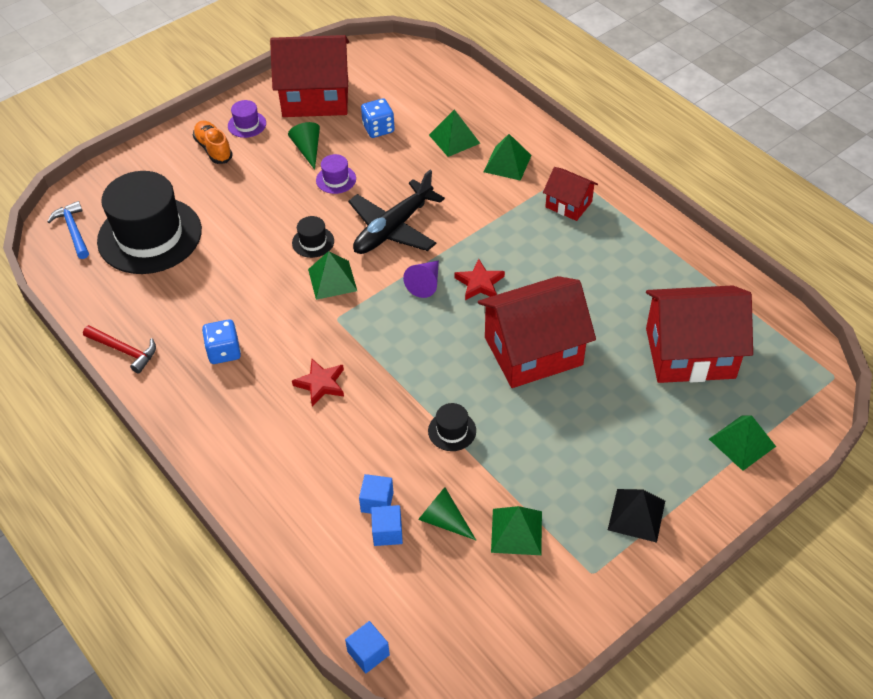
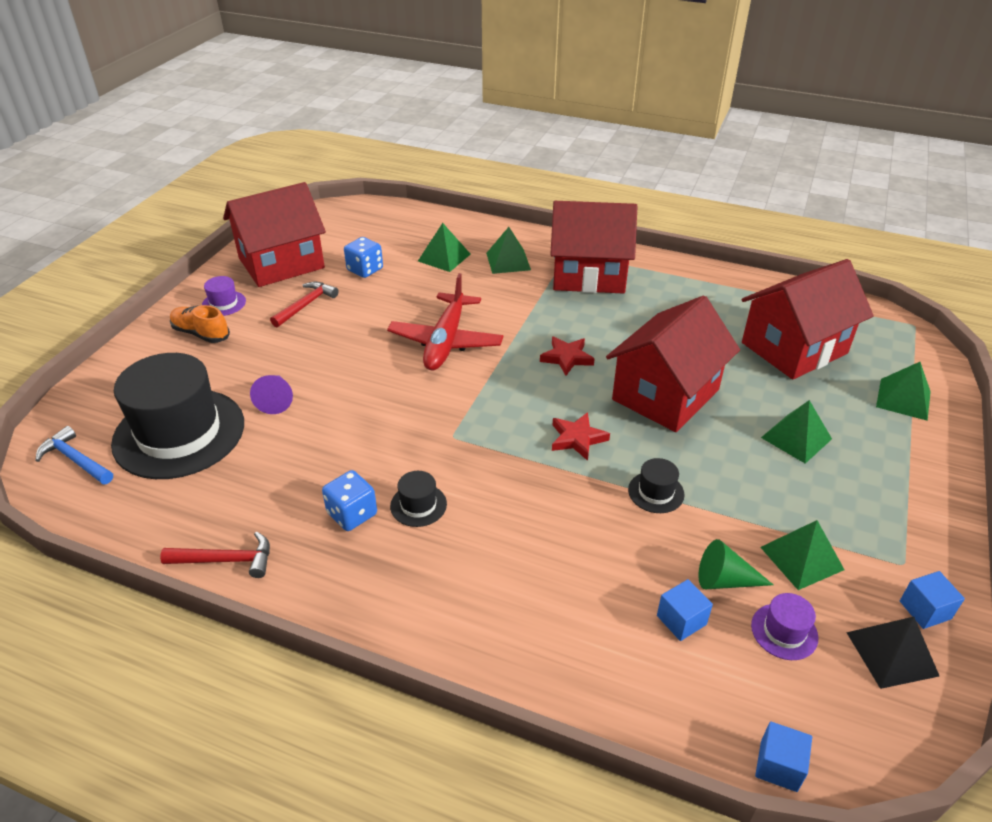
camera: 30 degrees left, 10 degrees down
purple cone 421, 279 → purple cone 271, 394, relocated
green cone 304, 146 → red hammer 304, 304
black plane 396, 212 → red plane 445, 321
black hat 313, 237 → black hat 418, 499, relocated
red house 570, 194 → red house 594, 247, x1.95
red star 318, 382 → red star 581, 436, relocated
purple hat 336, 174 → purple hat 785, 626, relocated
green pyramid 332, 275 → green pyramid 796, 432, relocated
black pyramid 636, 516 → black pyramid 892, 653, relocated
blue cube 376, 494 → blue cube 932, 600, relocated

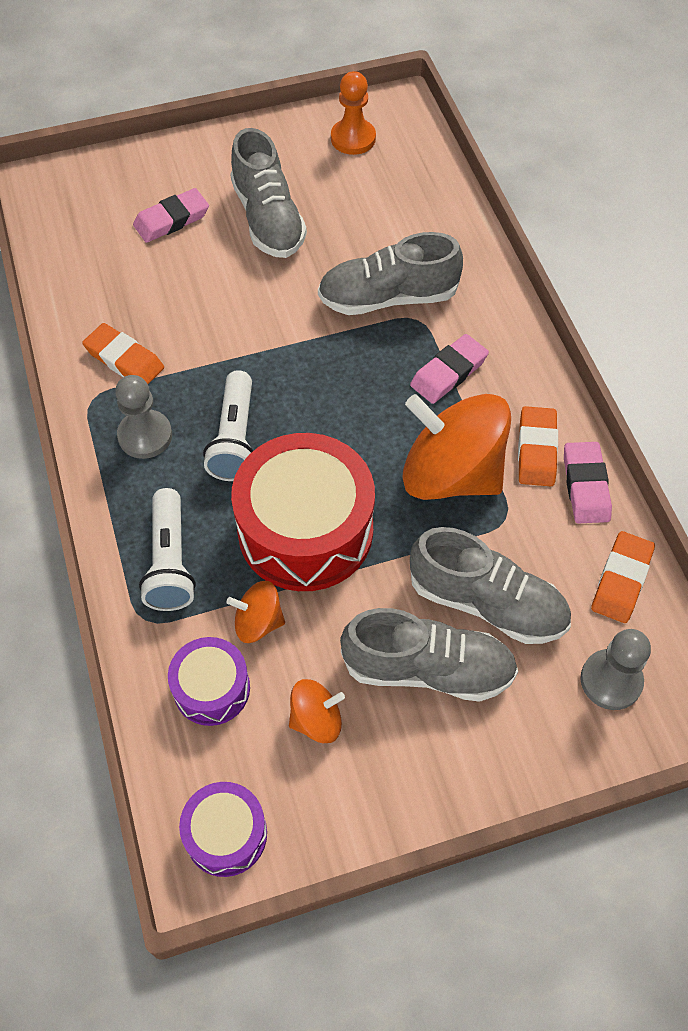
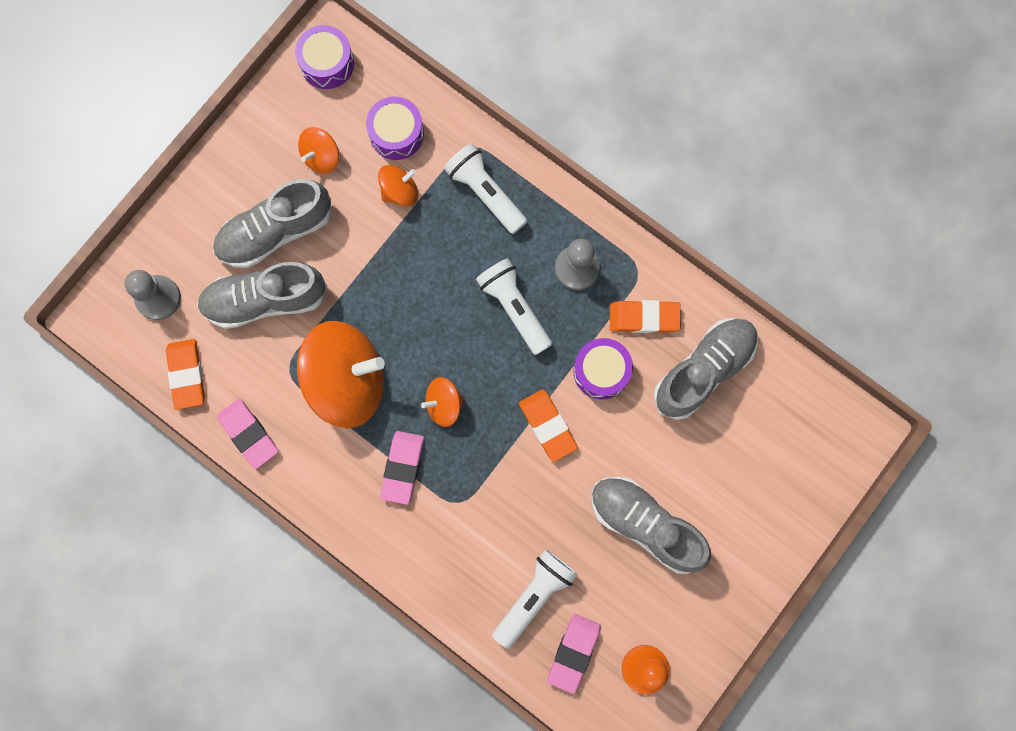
camera: 145 degrees right, 20 degrees up
- → orange spinning top 442, 402
- → white flashlight 535, 599
orange eraser 538, 446 → orange eraser 548, 425, relocated
pink eraser 171, 215 → pink eraser 574, 654, relocated
- → purple drum 603, 369
grey shoe 390, 273 → grey shoe 706, 369, relocated
red drum 303, 512 → -

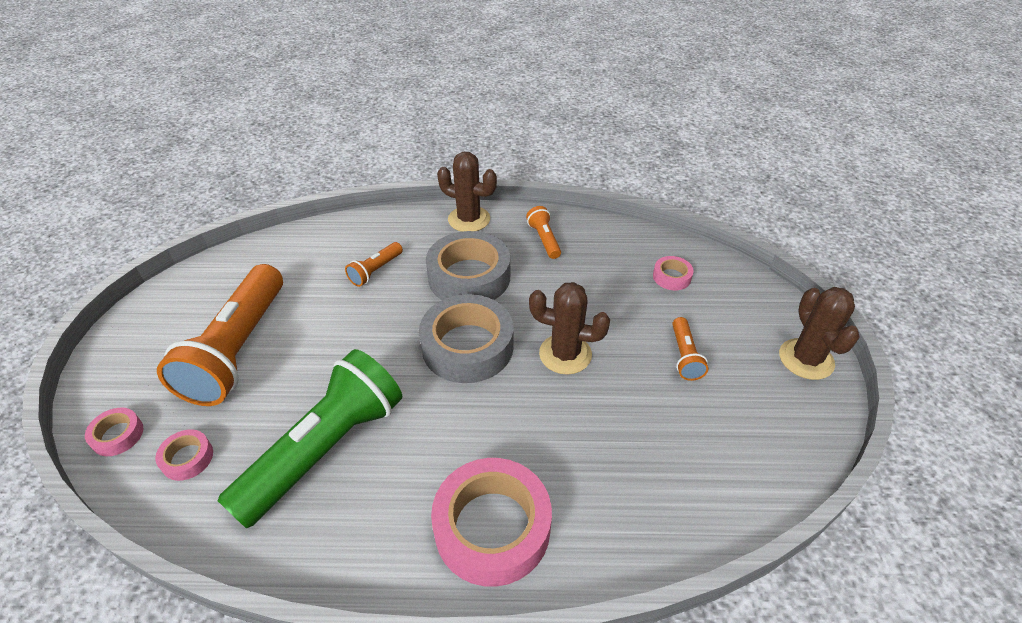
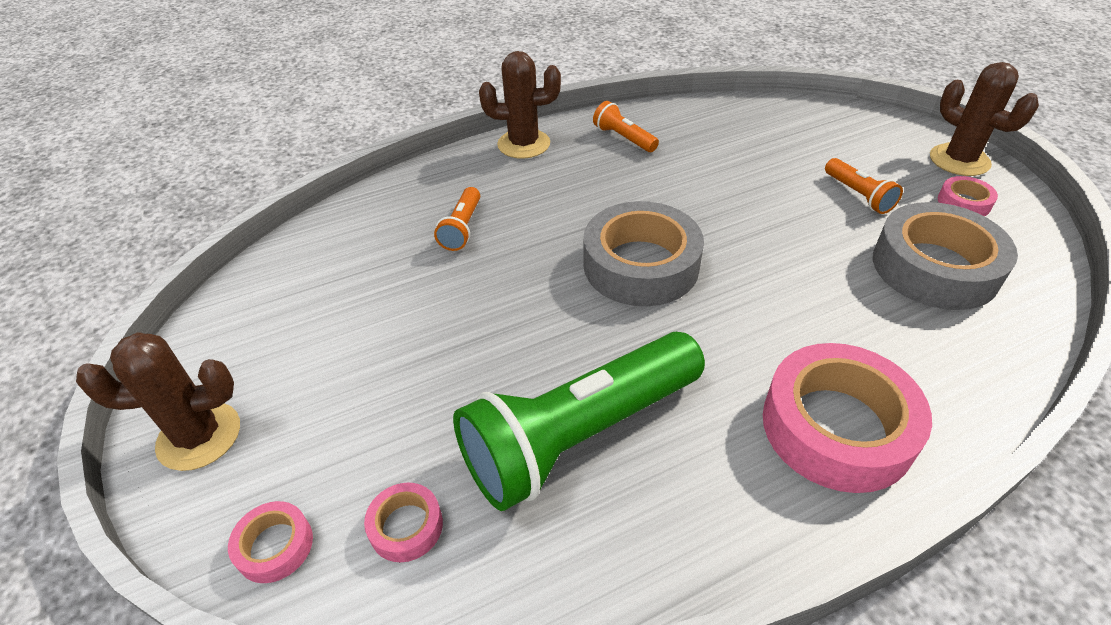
camera: 25 degrees left, 0 degrees up
brown cactus 569, 328 → brown cactus 158, 401, relocated
green flashlight 309, 438 → green flashlight 579, 421, 135 degrees counterclockwise
grey tape 468, 265 → grey tape 945, 256, relocated
pink tape 673, 273 → pink tape 968, 196, relocated
orange flashlight 220, 335 → -

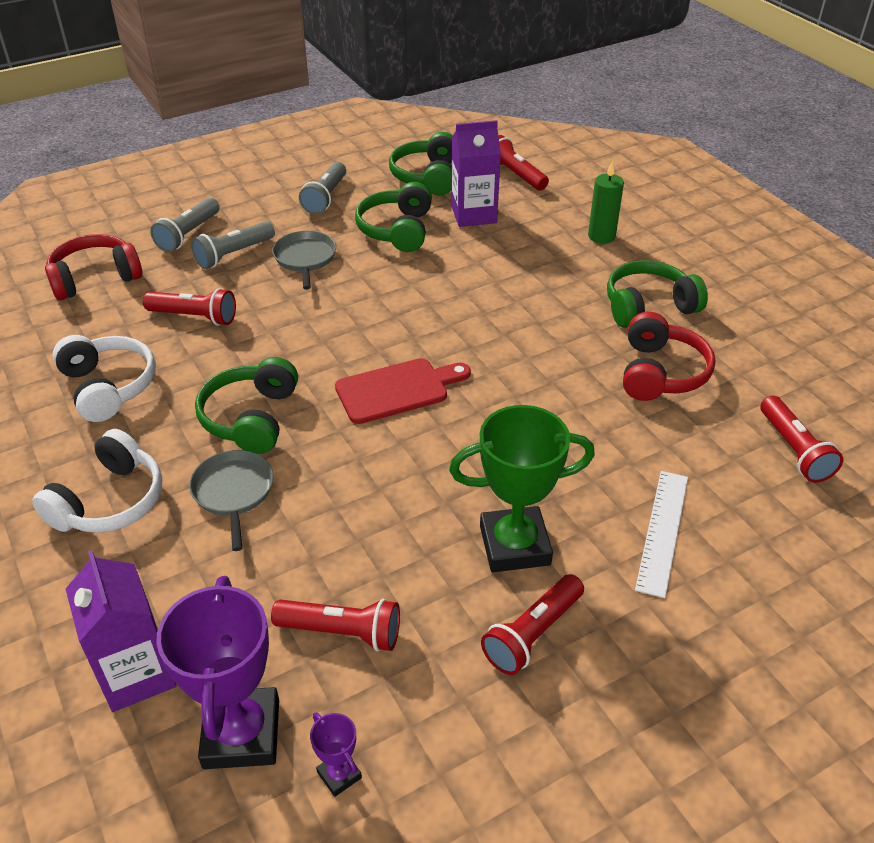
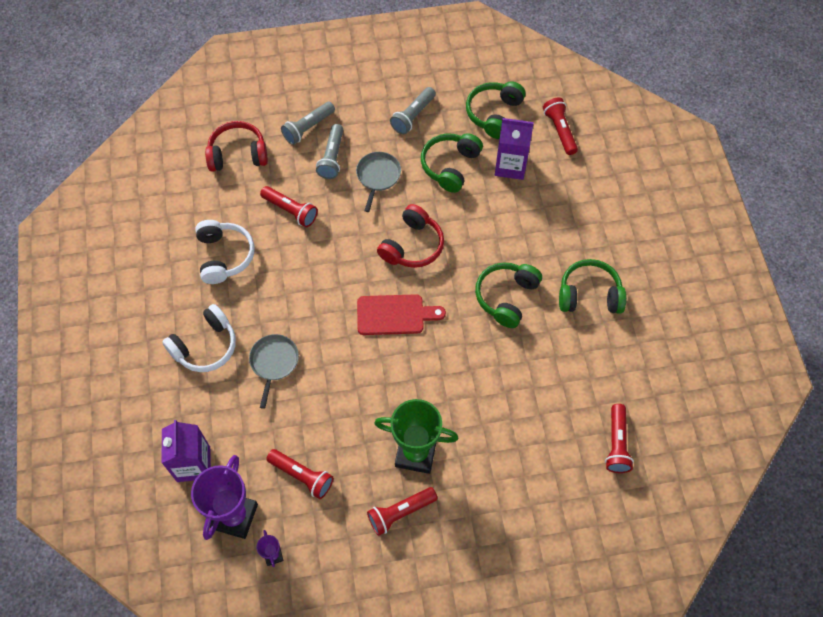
camera: 20 degrees right, 20 degrees up
grey flashlight 233, 245 → grey flashlight 329, 151, 60 degrees counterclockwise
red headphones 669, 356 → red headphones 410, 236, relocated
green headphones 246, 405 → green headphones 508, 295, relocated
green candle 606, 202 → -
white ruler 661, 534 → -

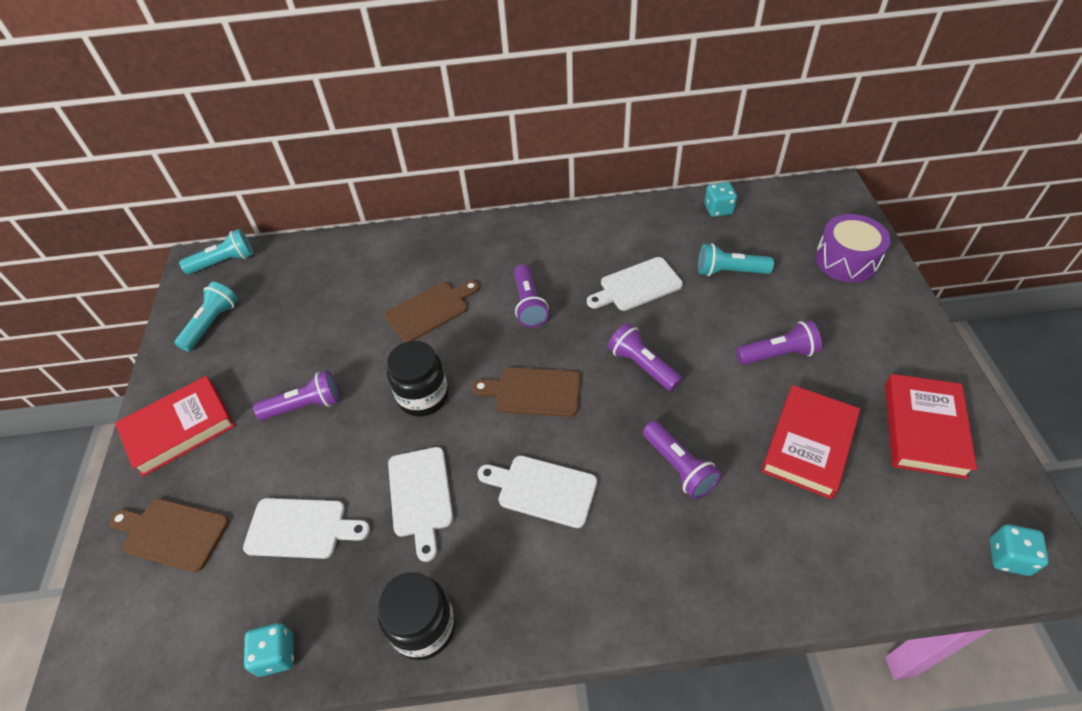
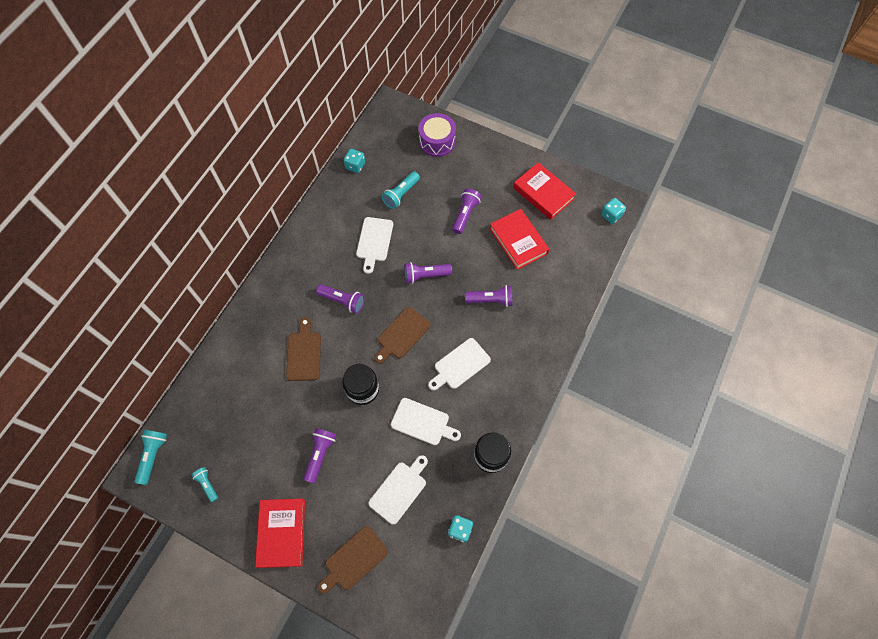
camera: 60 degrees left, 15 degrees up
turquoise flashlight 206, 317 → turquoise flashlight 205, 484, x0.65

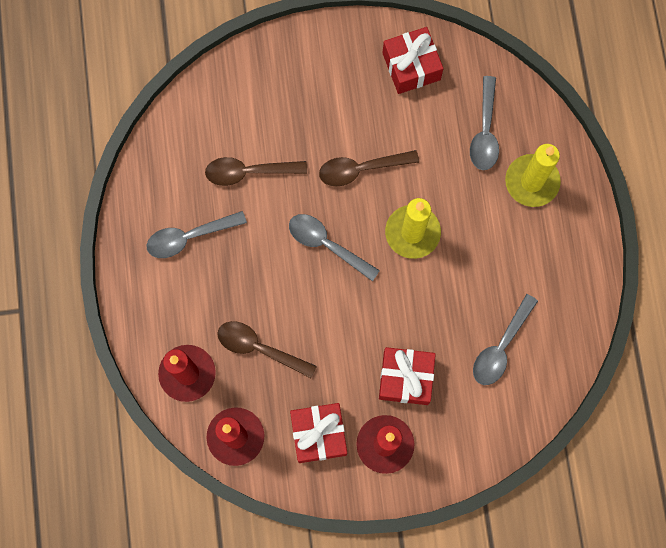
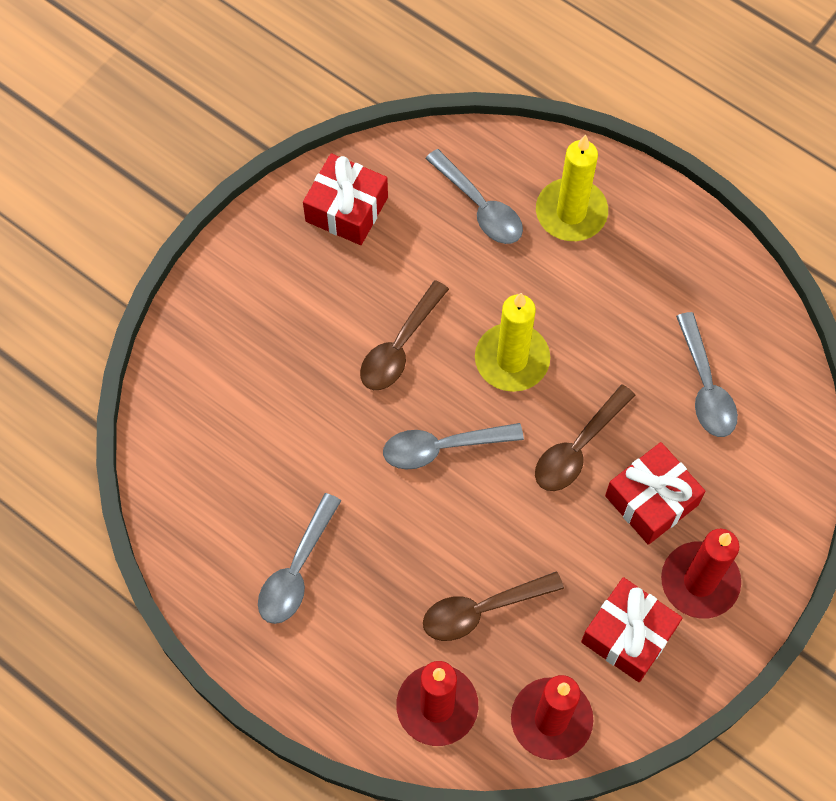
camera: 45 degrees left, 10 degrees down
brown spoon 256, 171 → brown spoon 585, 437, relocated

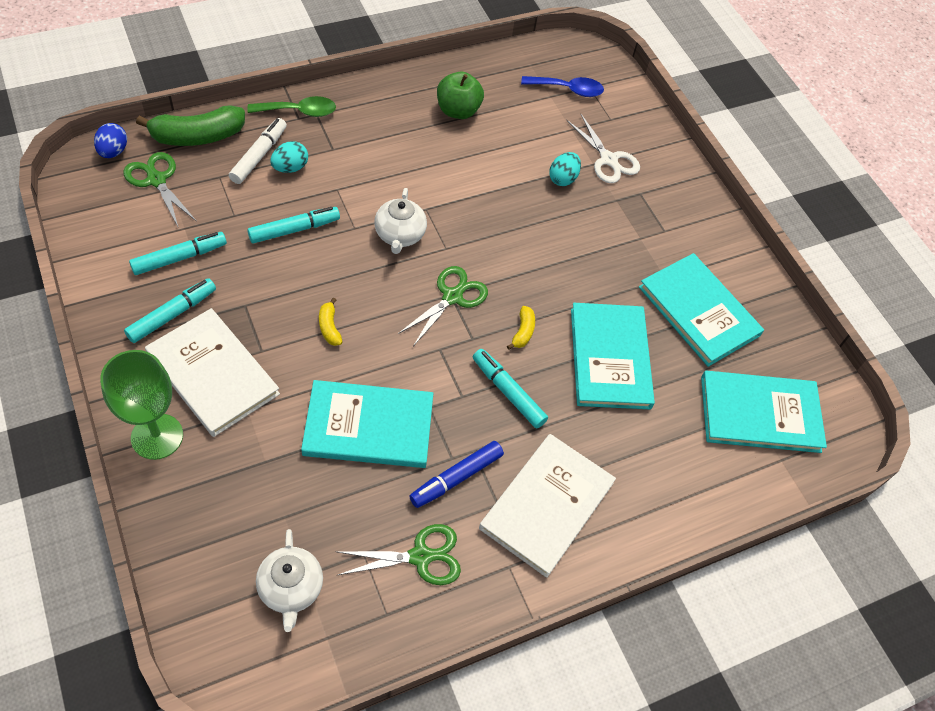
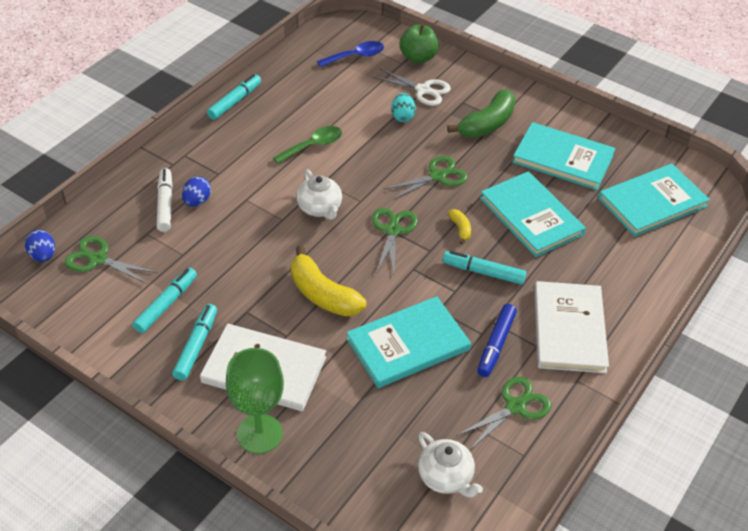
camera: 25 degrees left, 10 degrees down
turquoise egg 289, 157 → blue egg 196, 191
turquoise marker 293, 225 → turquoise marker 234, 97, relocated
green spoon 291, 106 → green spoon 307, 145, relocated
yellow banana 330, 322 → yellow banana 328, 281, x2.12
- → green scissors 426, 178
green apple 460, 95 → green apple 418, 43, relocated
green banana 190, 125 → green banana 481, 113, relocated

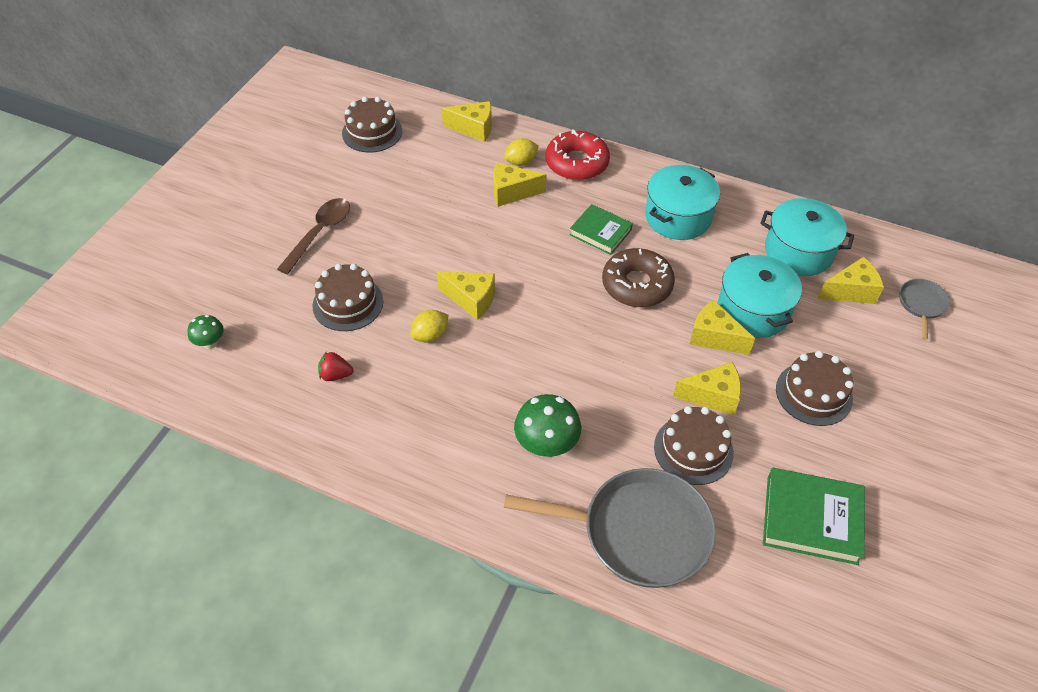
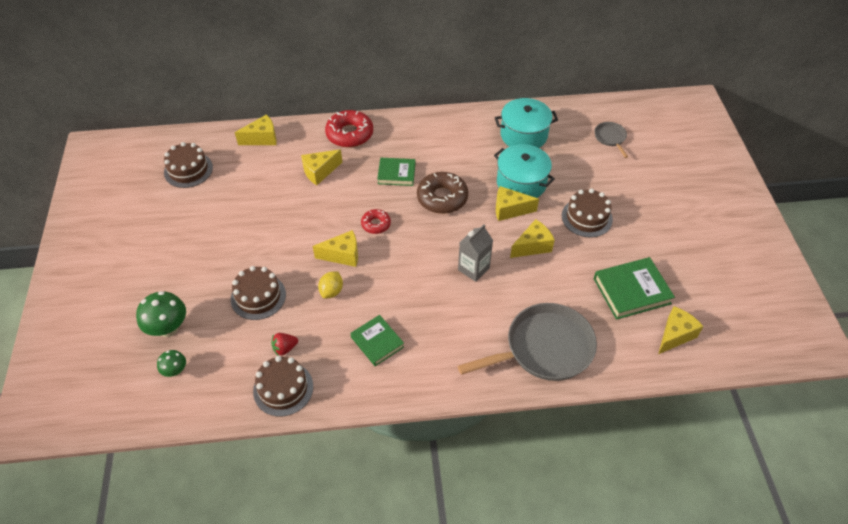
camera: 30 degrees left, 0 degrees up
green mushroom 547, 426 → green mushroom 161, 314, relocated
brown cake 694, 445 → brown cake 283, 386, relocated
- → green book 377, 340
- → red donut 376, 221
- → grey carton 475, 253
yellow cheese 851, 280 → yellow cheese 681, 330, relocated
brown spoon 313, 236 → -
yellow lemon 521, 152 → -
turquoise pot 682, 202 → -

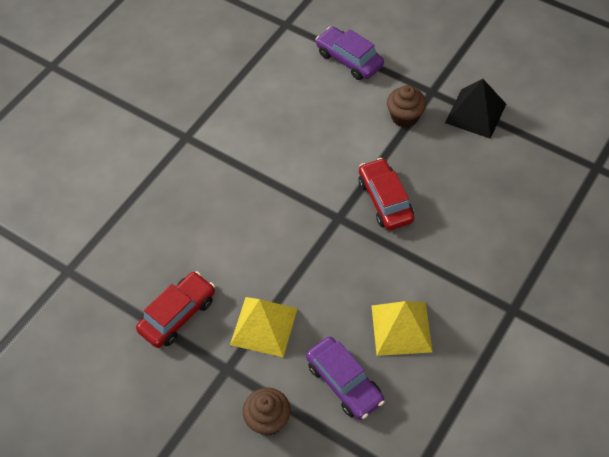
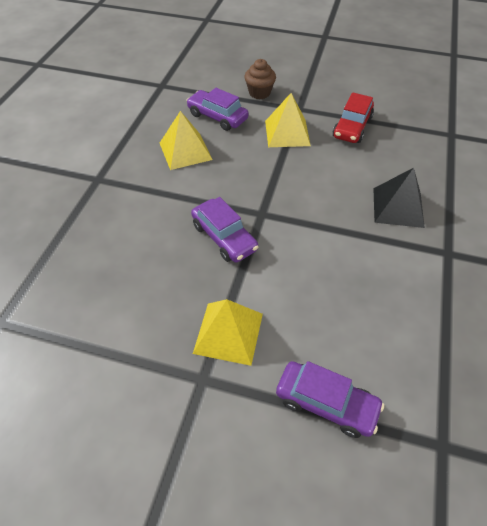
camera: 160 degrees right, 5 degrees down
red car 386, 194 → purple car 225, 230
brown cupcake 406, 106 → yellow pyramid 228, 332
black pyramid 475, 109 → black pyramid 399, 198, relocated

